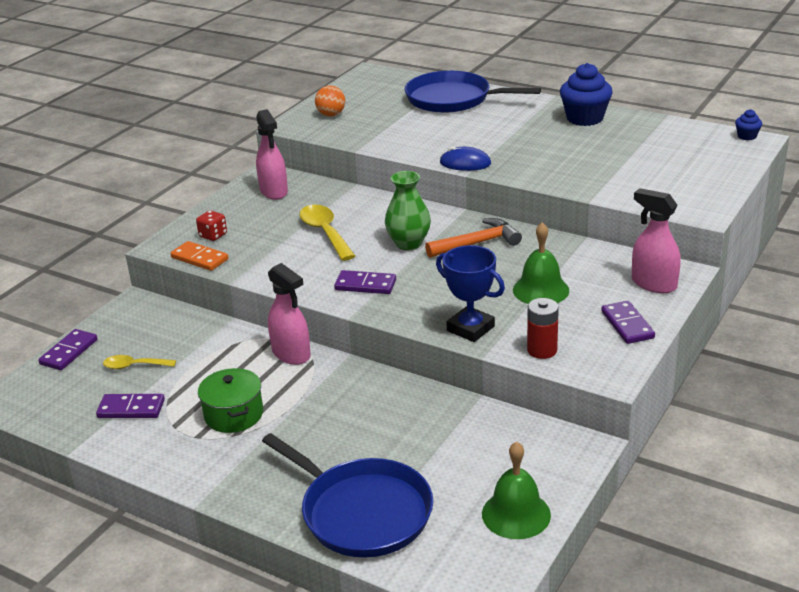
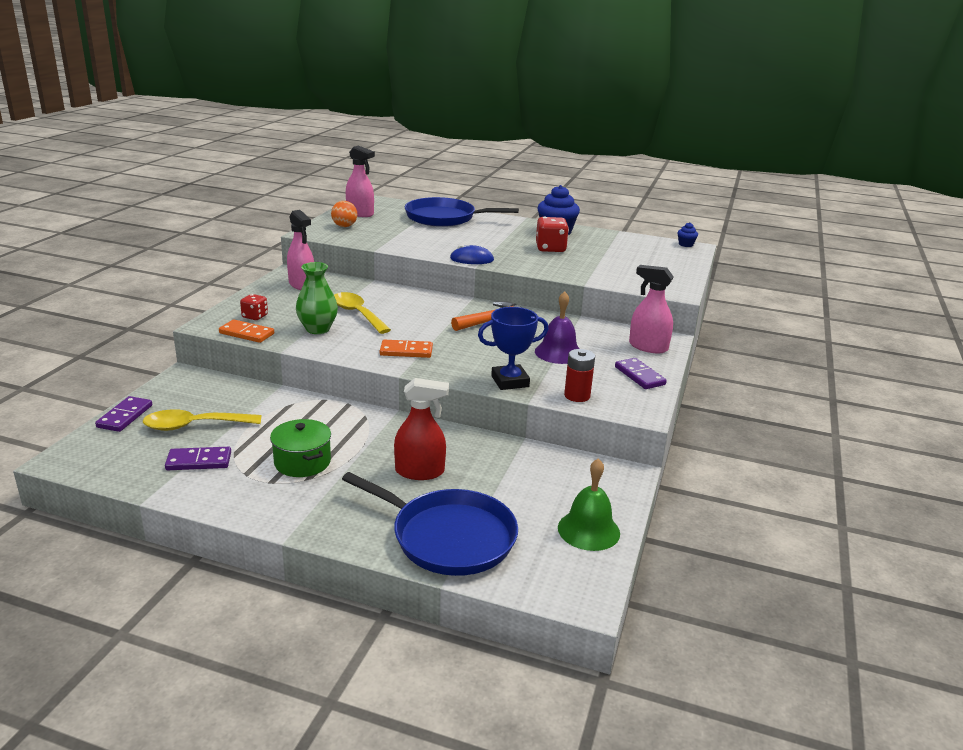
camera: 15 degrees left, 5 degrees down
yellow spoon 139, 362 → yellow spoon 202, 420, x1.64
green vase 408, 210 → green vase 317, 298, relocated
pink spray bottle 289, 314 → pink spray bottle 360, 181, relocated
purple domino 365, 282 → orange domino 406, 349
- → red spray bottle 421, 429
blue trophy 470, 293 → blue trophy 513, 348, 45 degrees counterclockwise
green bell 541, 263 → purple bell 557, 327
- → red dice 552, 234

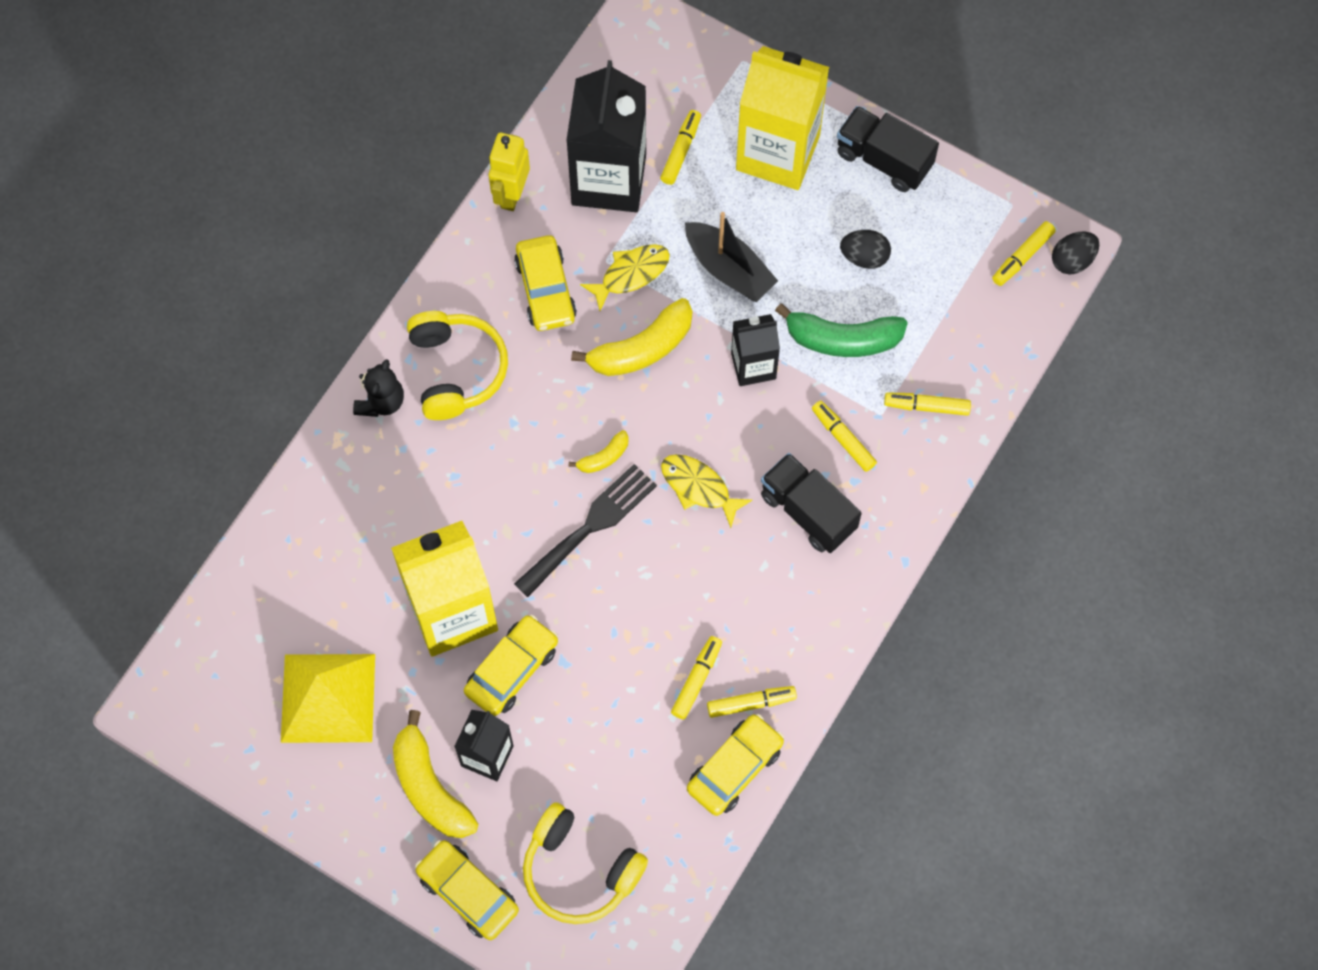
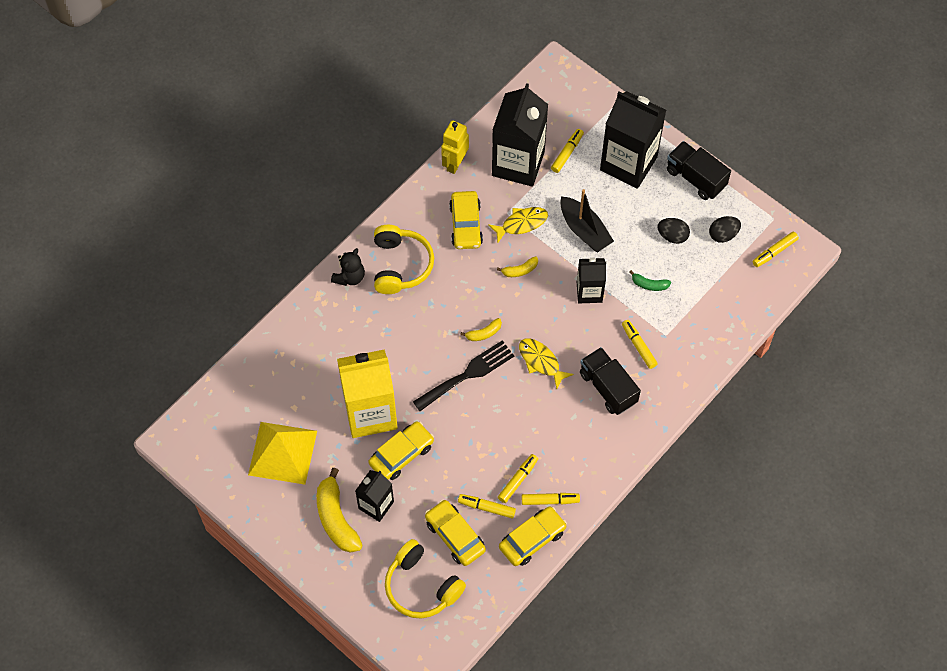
camera: 10 degrees right, 5 degrees down
yellow car 467, 890 → yellow car 455, 532, relocated
yellow marker 927, 404 → yellow marker 487, 506, relocated
yellow banana 631, 337 → yellow banana 517, 266, x0.51
yellow carton 782, 118 → black carton 633, 140
green banana 841, 330 → green banana 650, 280, x0.51
black egg 1075, 253 → black egg 725, 229, relocated

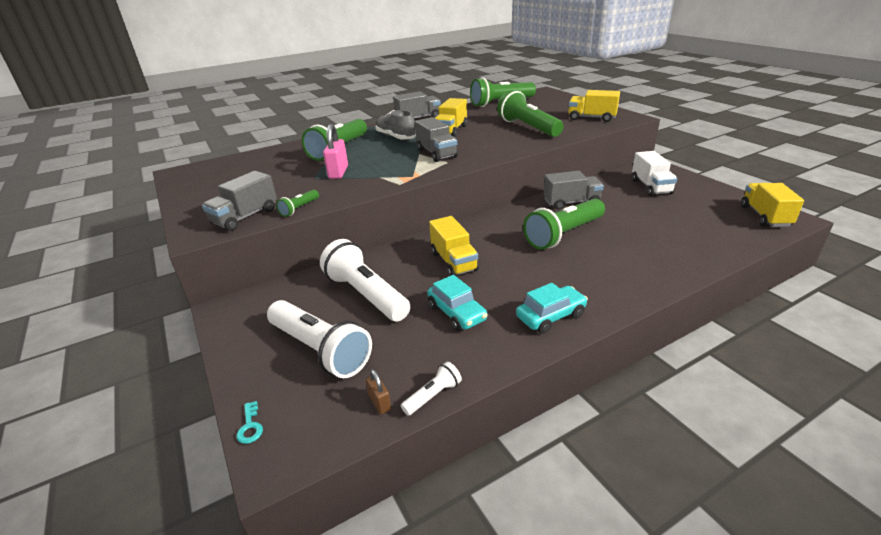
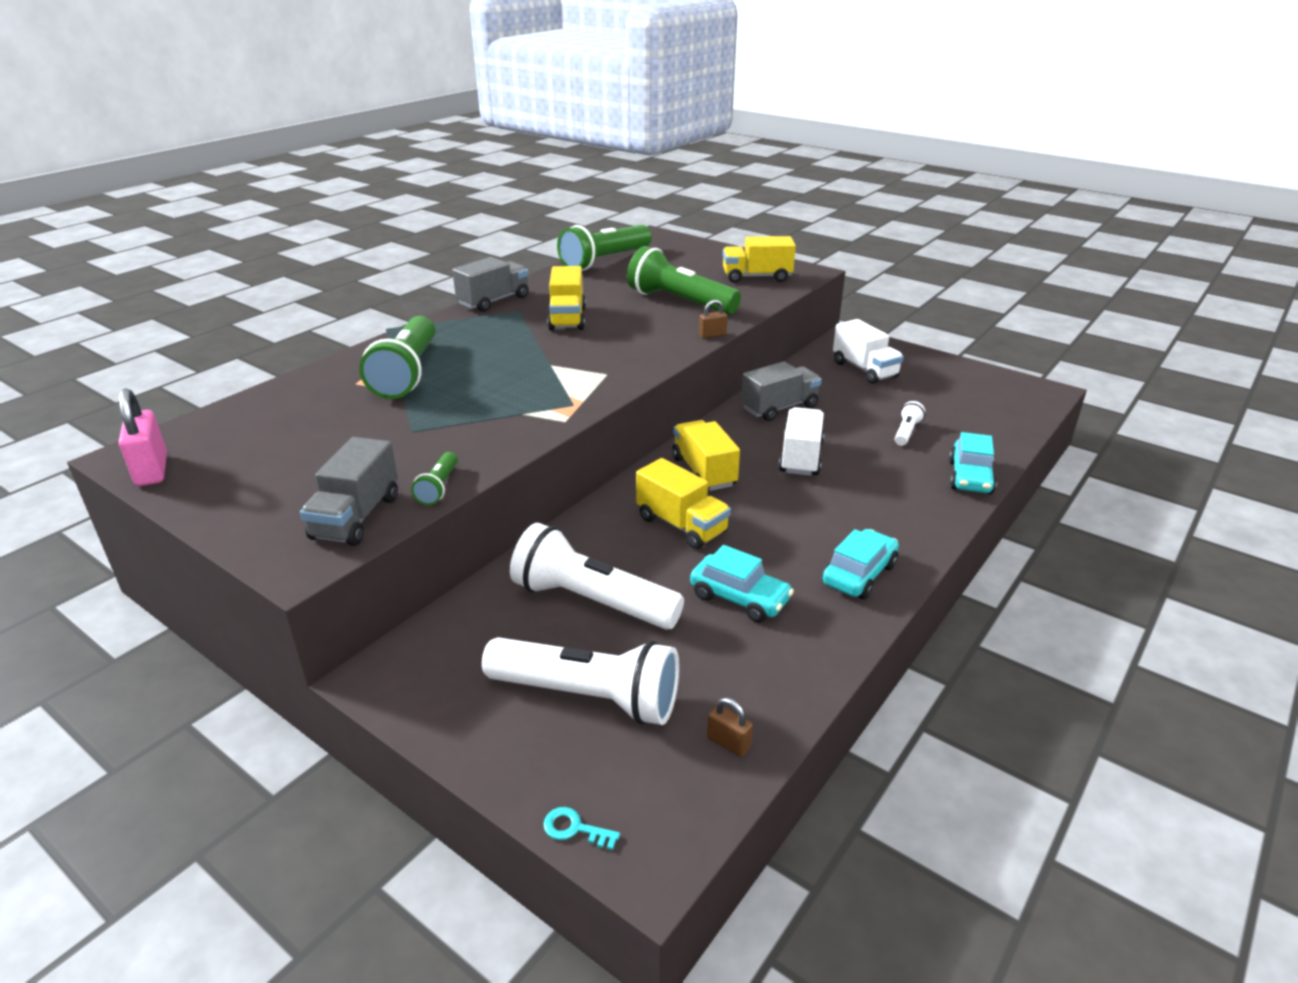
camera: 25 degrees left, 0 degrees up
pink padlock 335, 151 → pink padlock 143, 437, relocated
turquoise key 249, 422 → turquoise key 581, 828, 150 degrees clockwise
yellow truck 772, 205 → yellow truck 706, 455, relocated
- → brown padlock 713, 319
green flashlight 564, 224 → white truck 801, 441
white flashlight 431, 389 → white flashlight 910, 423, relocated
- → turquoise car 973, 463
grey shoe 396, 125 → -
grey truck 436, 139 → -

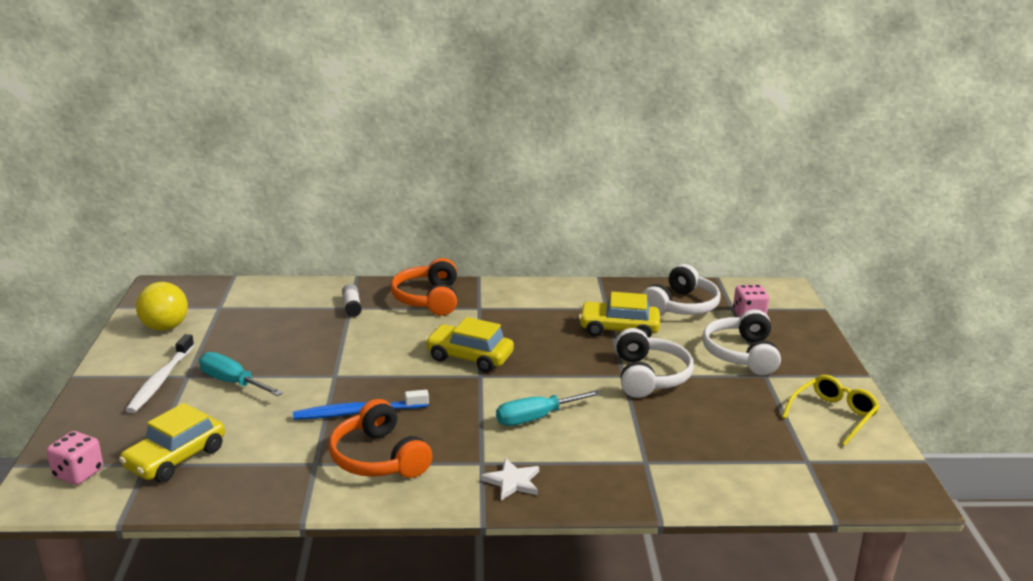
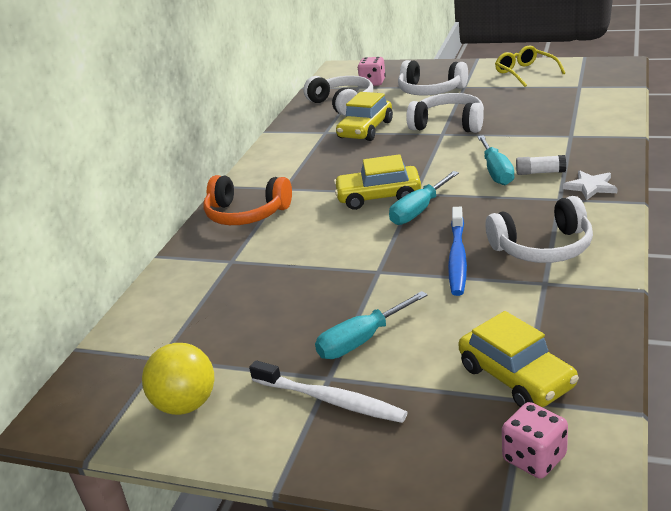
camera: 65 degrees left, 5 degrees up
yellow car 469, 344 → yellow car 377, 182, 45 degrees clockwise
- → turquoise screwdriver 424, 198
orange headphones 381, 438 → white headphones 539, 229
white glue stick 352, 300 → white glue stick 541, 165, relocated

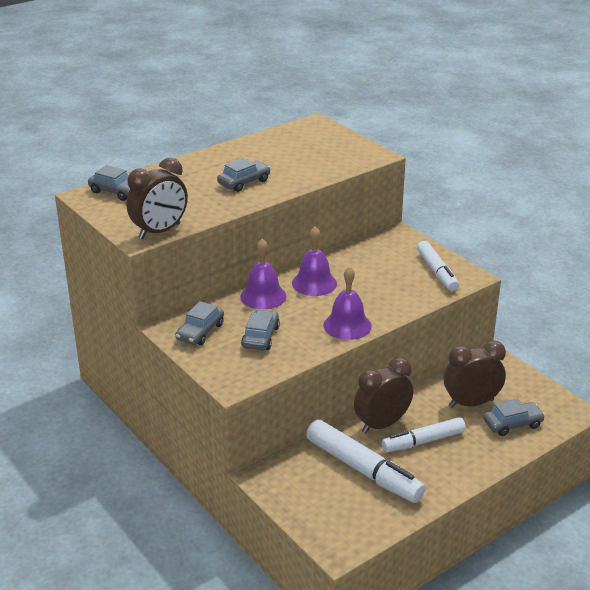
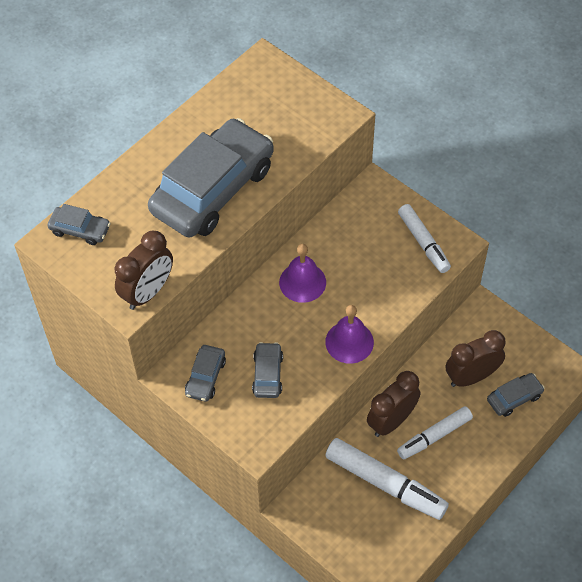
camera: 10 degrees left, 25 degrees up
grey car 244, 175 → grey car 211, 177, x2.34
purple bell 263, 274 → -

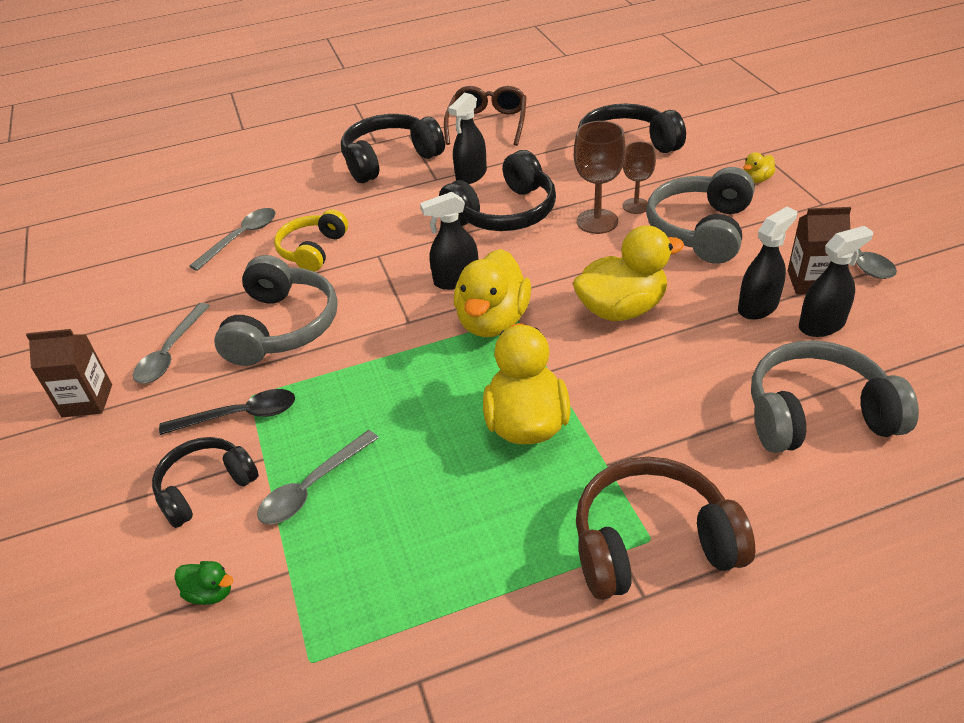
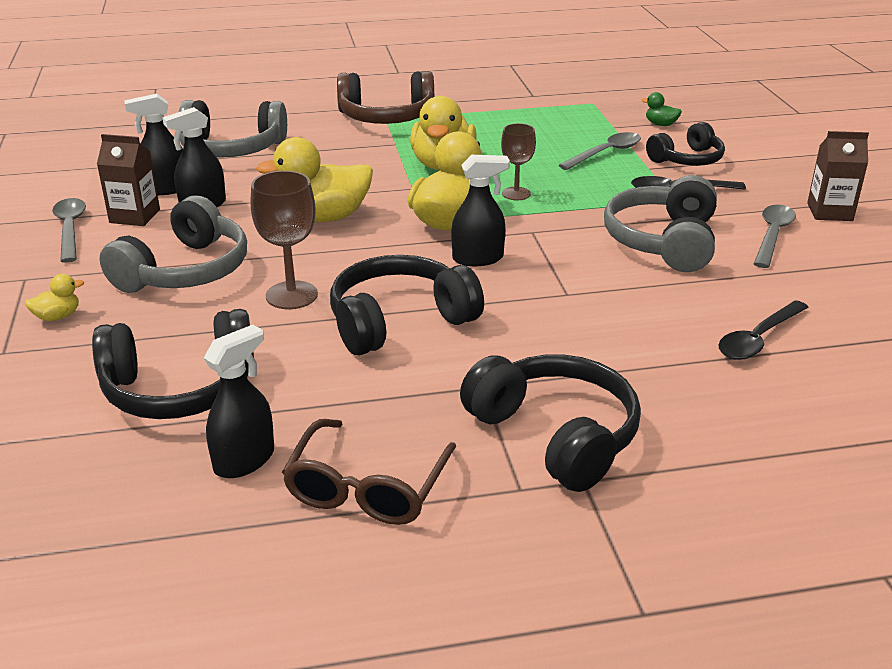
camera: 175 degrees left, 10 degrees down
black spray bottle 467, 138 → black spray bottle 239, 401, relocated
black headphones 393, 148 → black headphones 550, 423, 105 degrees counterclockwise
brown goblet 639, 178 → brown goblet 518, 161, relocated
grey spoon 232, 239 → black spoon 763, 330
yellow headphones 311, 240 → -

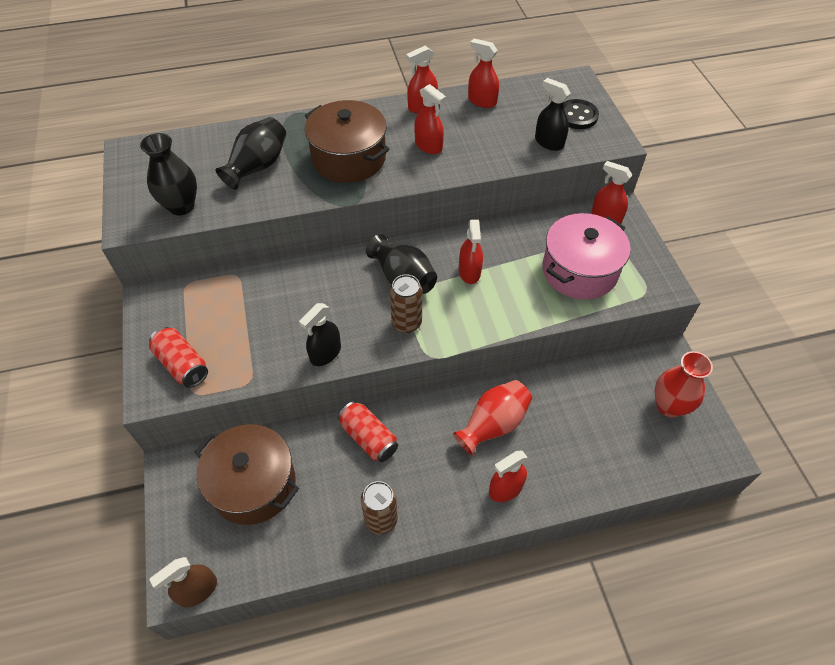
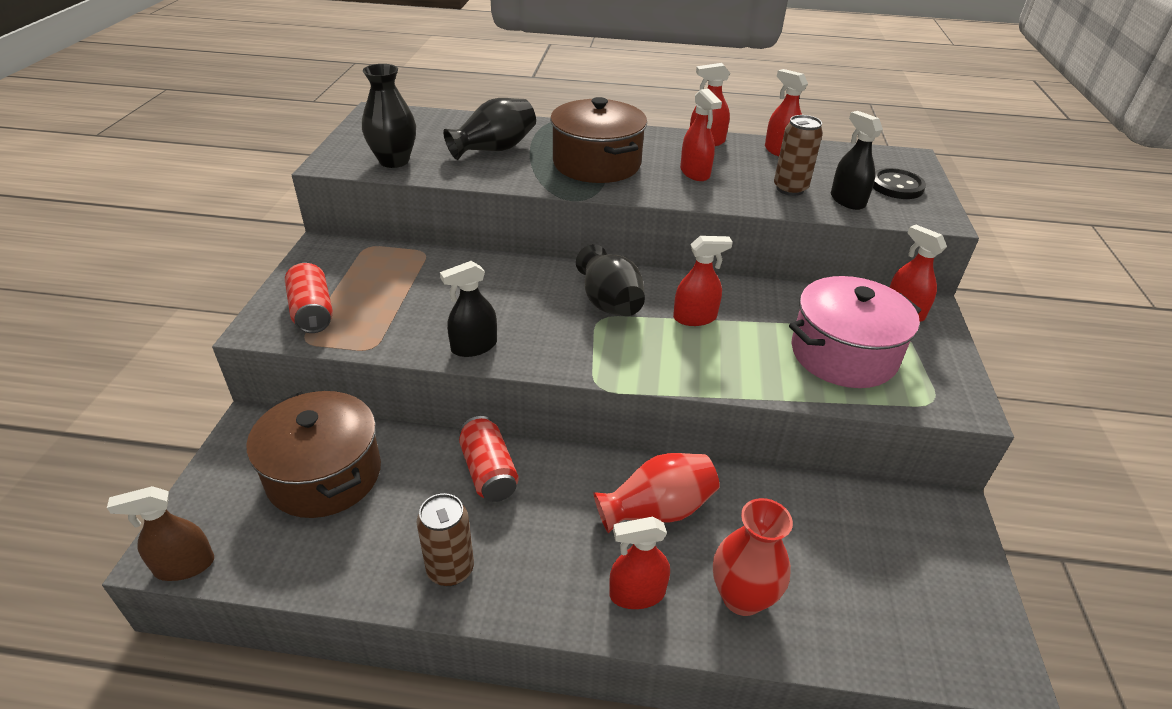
camera: 20 degrees right, 15 degrees down
red spray bottle 471, 251 → red spray bottle 703, 281, 120 degrees counterclockwise
red vase 683, 384 → red vase 753, 557, relocated
brown can 406, 303 → brown can 798, 155, relocated

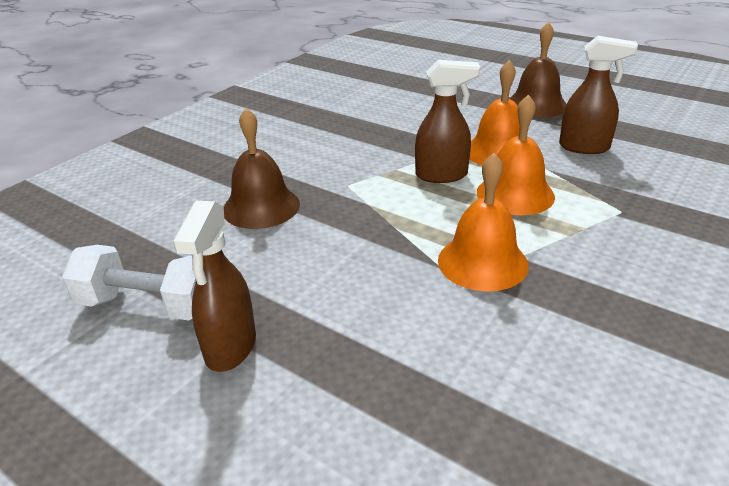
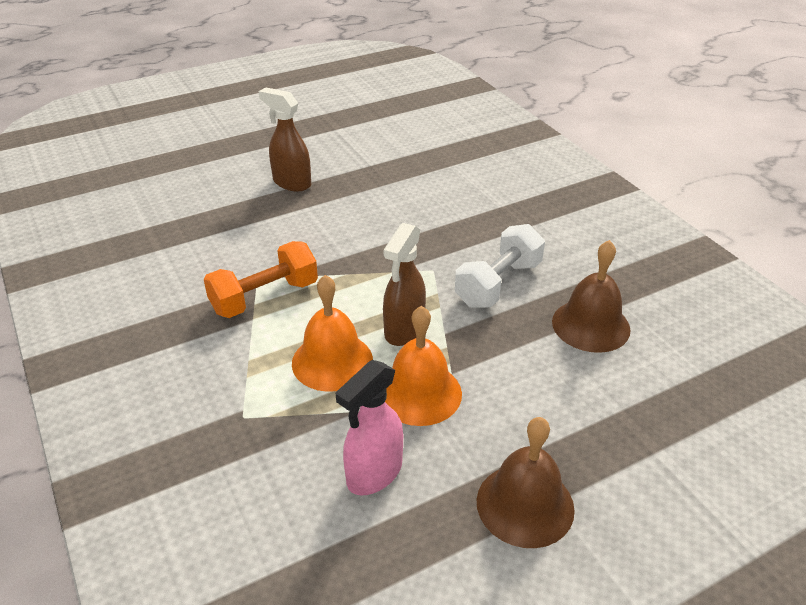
camera: 115 degrees right, 5 degrees up
orange bell 483, 222 → orange dumbbell 261, 279
brown spray bottle 598, 95 → pink spray bottle 369, 427
white dumbbell 129, 282 → white dumbbell 500, 266, relocated
brown bell 262, 168 → brown bell 591, 296, relocated

